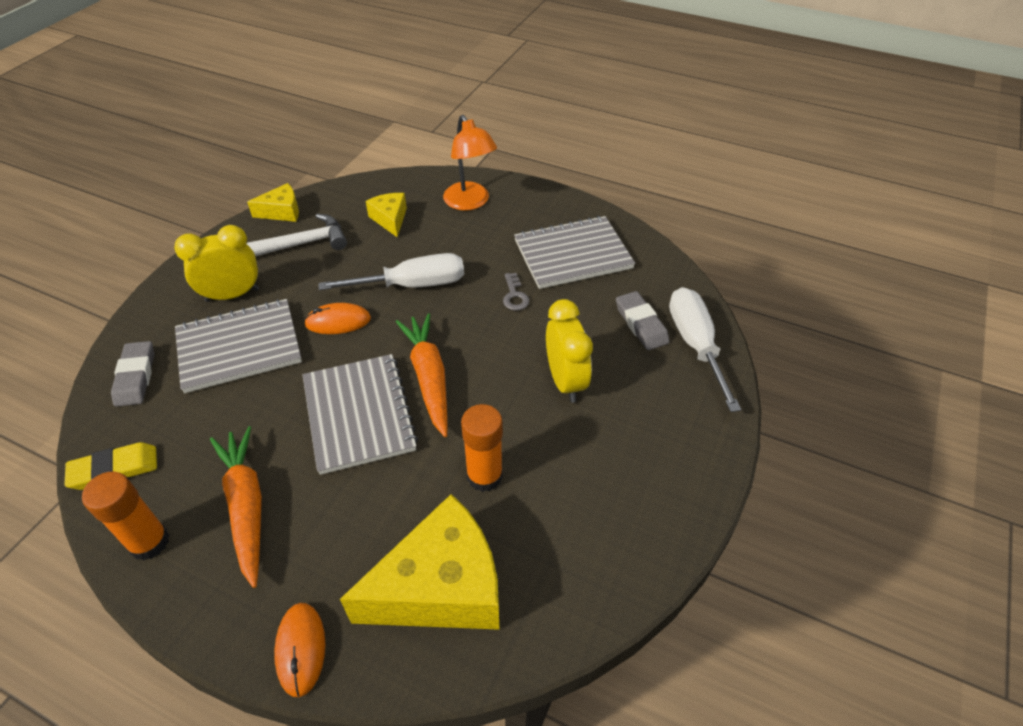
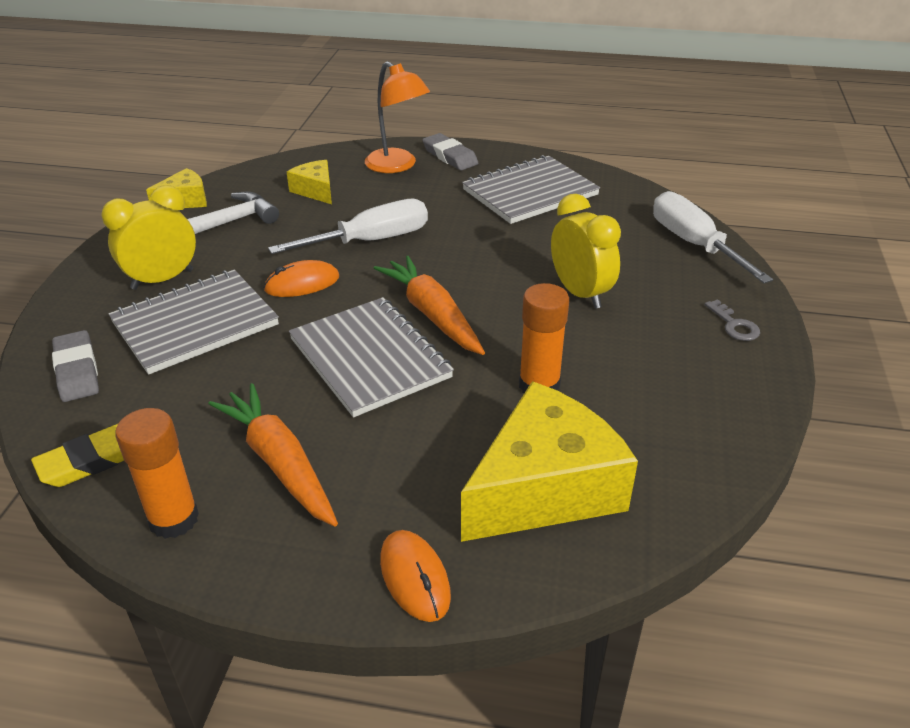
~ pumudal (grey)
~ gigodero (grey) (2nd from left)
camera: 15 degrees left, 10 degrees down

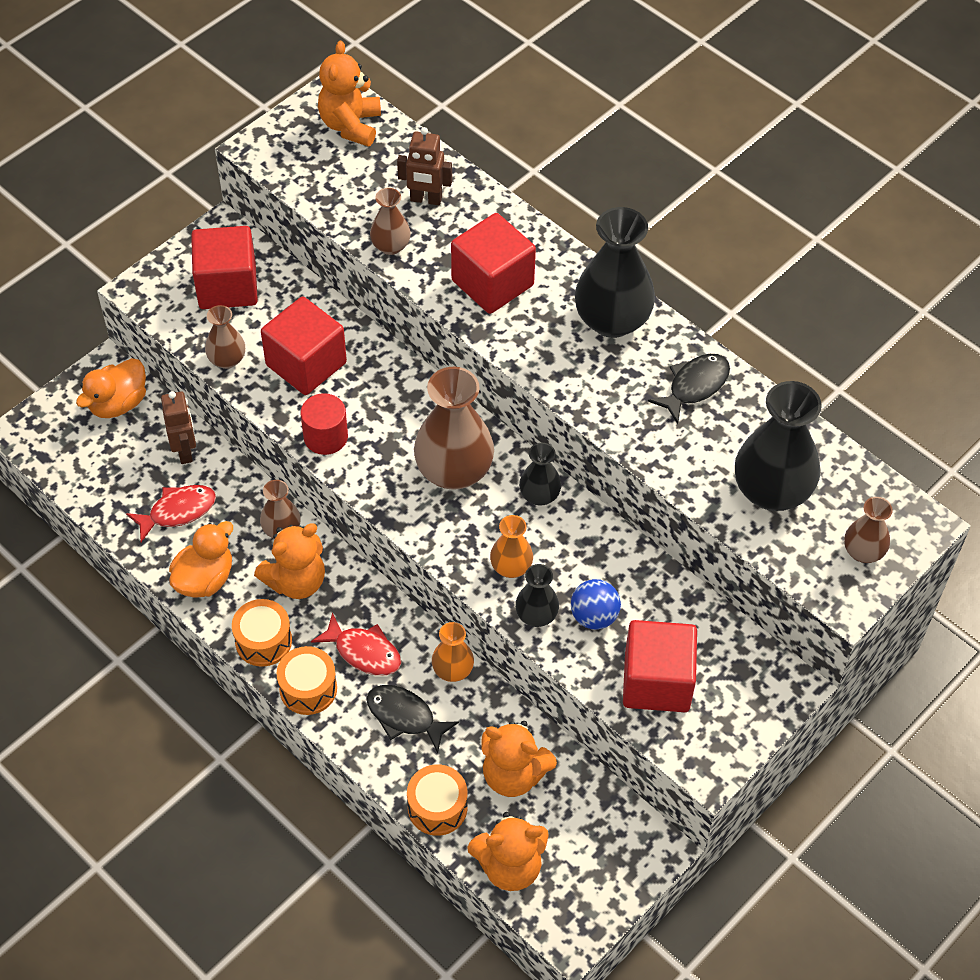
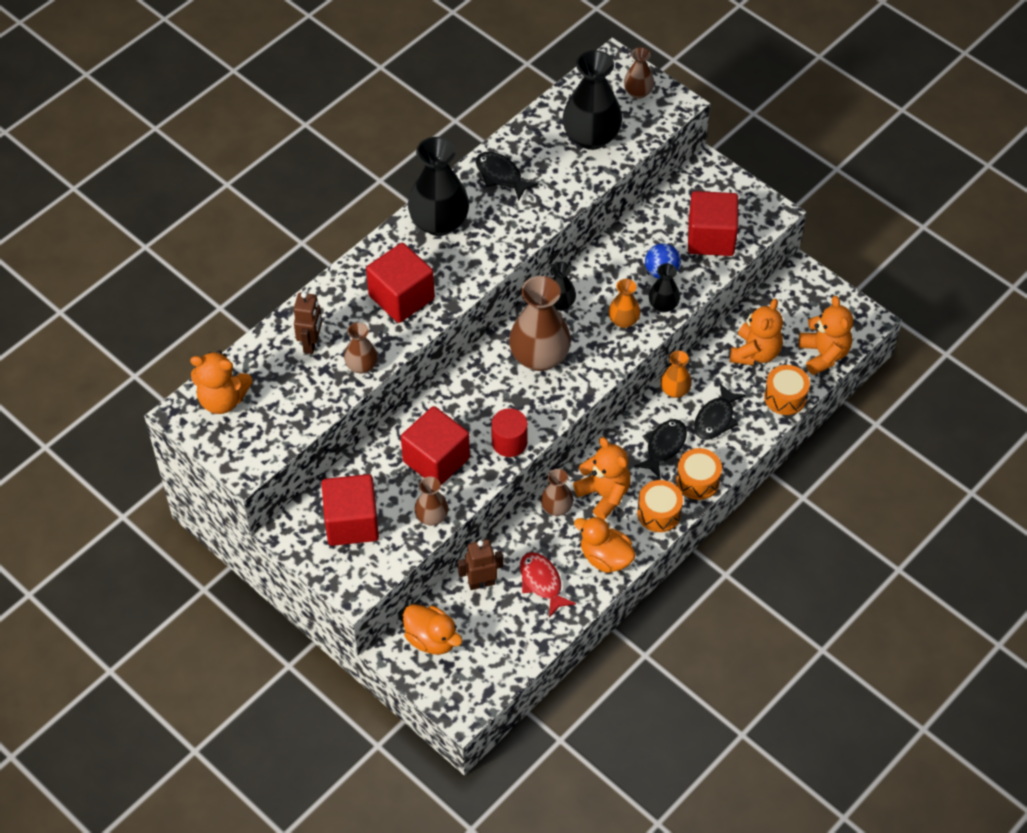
~ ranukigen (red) (2nd from left) to ranukigen (black) (2nd from left)
camera: 90 degrees left, 0 degrees up

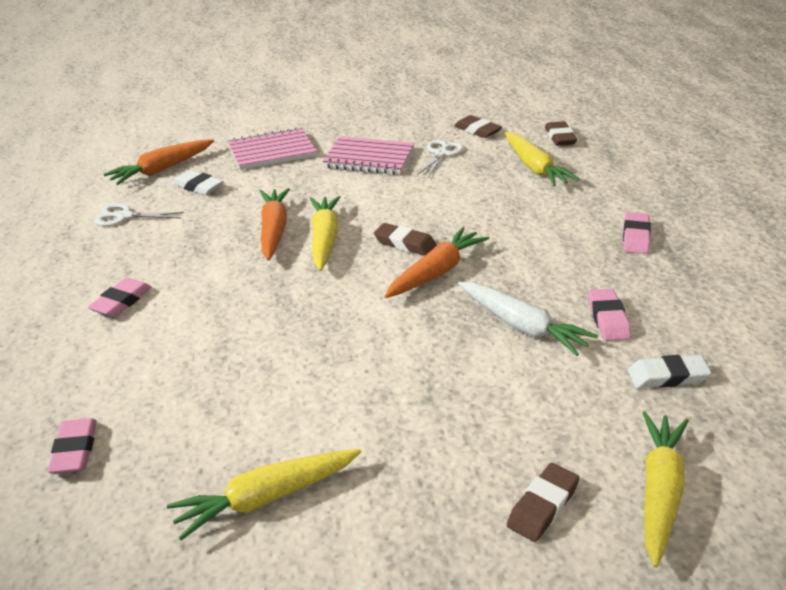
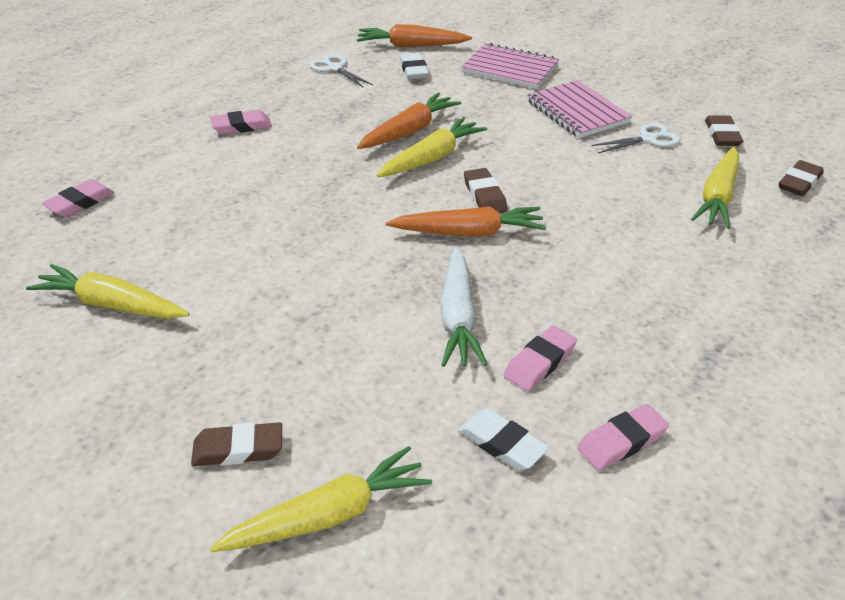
~ gigodero (pink) (4th from left)
camera: 45 degrees right, 5 degrees up

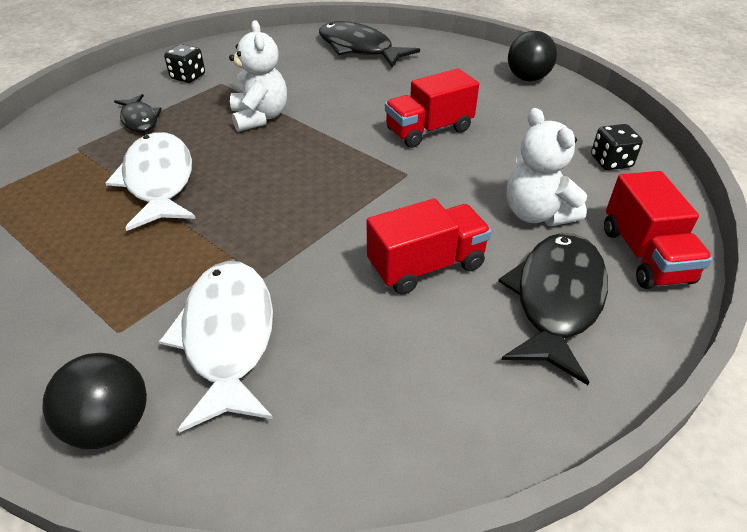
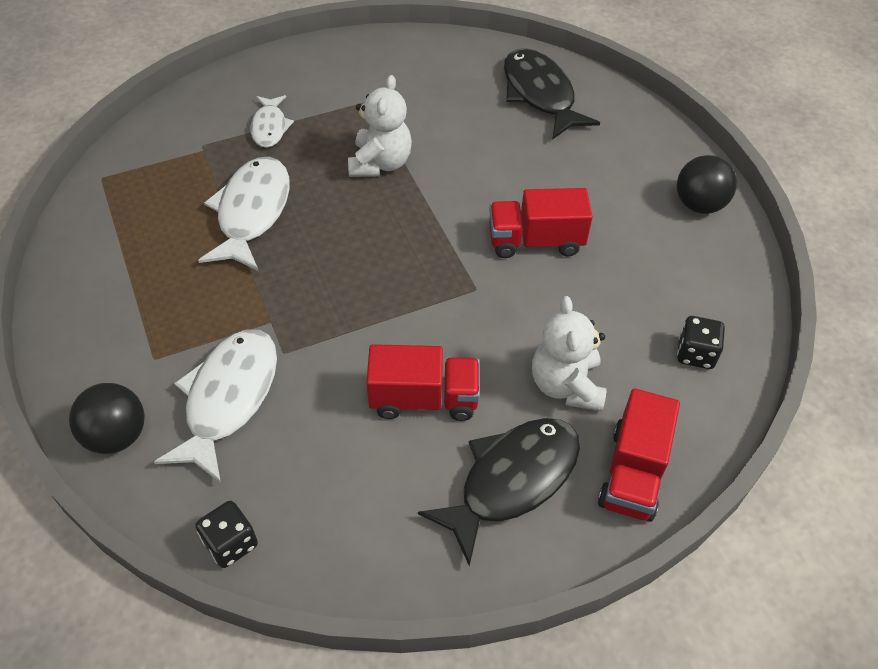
~ ranukigen (black) (1st from left) to ranukigen (white) (3rd from left)
~ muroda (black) (1st from left)
camera: 25 degrees right, 10 degrees up

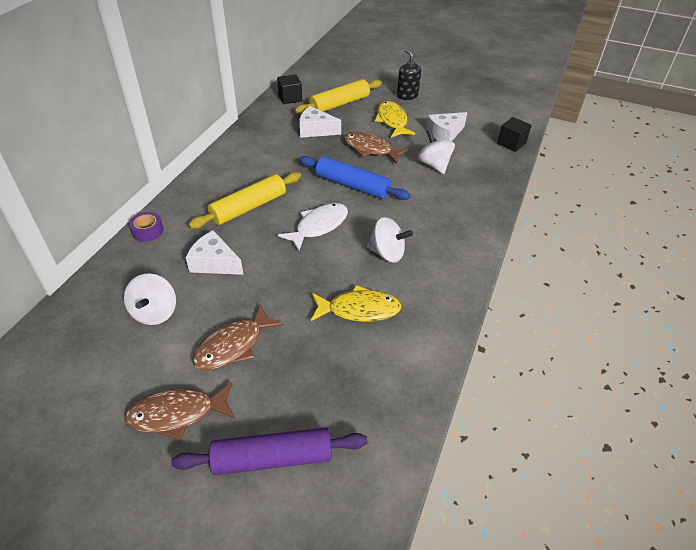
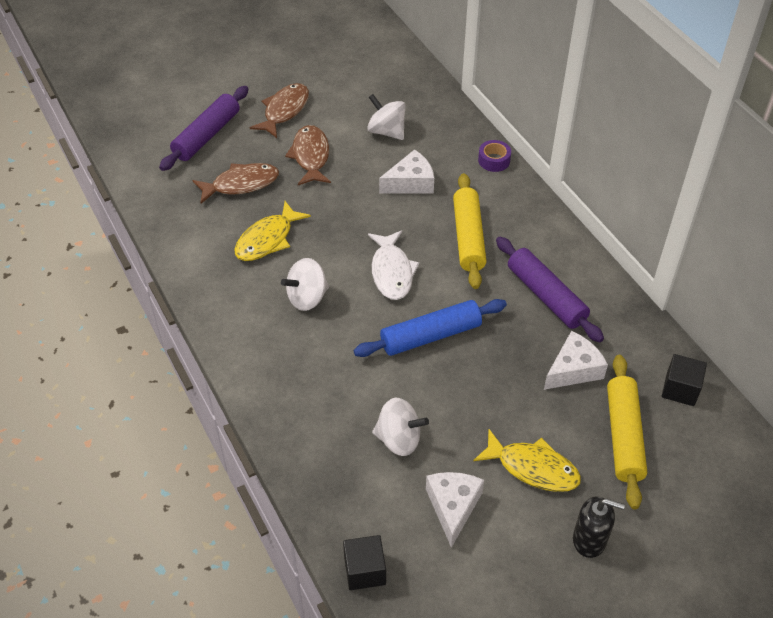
~ ranukigen (brown) (3rd from left in the first image) to ranukigen (brown) (1st from left)
+ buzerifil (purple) (2nd from left)
camera: 130 degrees right, 5 degrees up

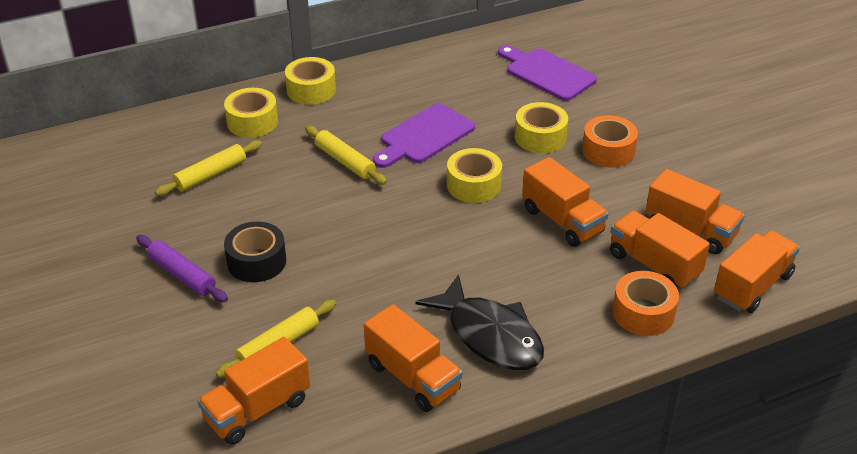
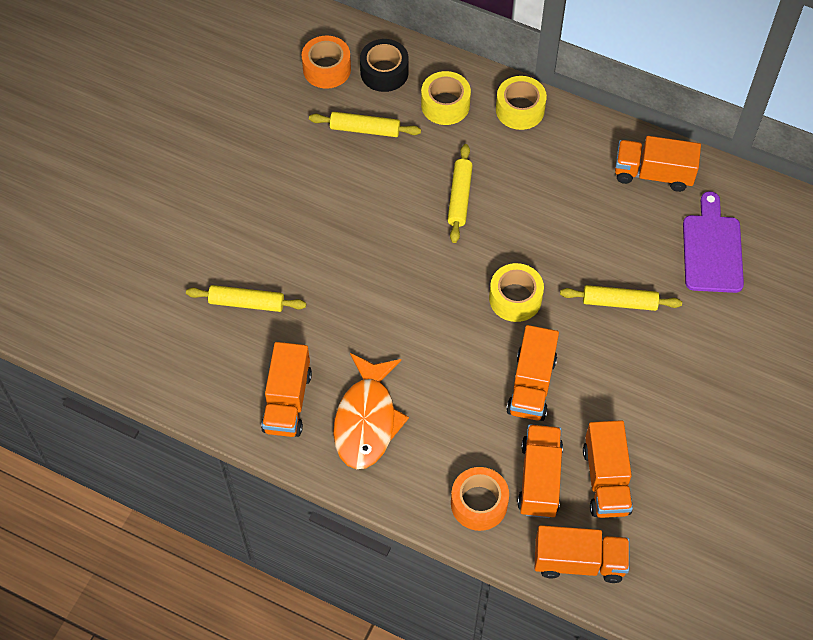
- buzerifil (purple)
~ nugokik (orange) (1st from left in the first image) to nugokik (orange) (6th from left)
~ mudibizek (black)
- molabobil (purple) (1st from left)
~ ranukigen (black) to ranukigen (orange)
~ mudibizek (yellow) (4th from left) to buzerifil (yellow) (4th from left)
~ mudibizek (orange) (1st from left)
camera: 50 degrees right, 20 degrees up

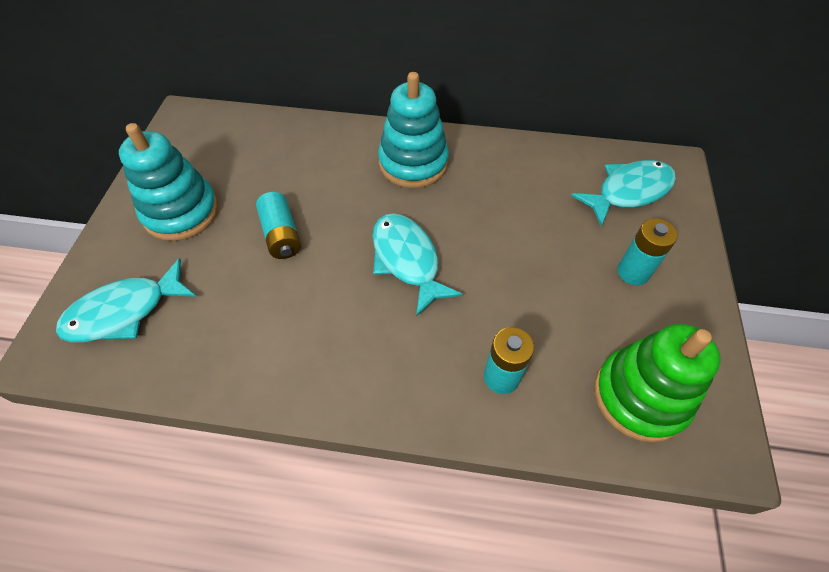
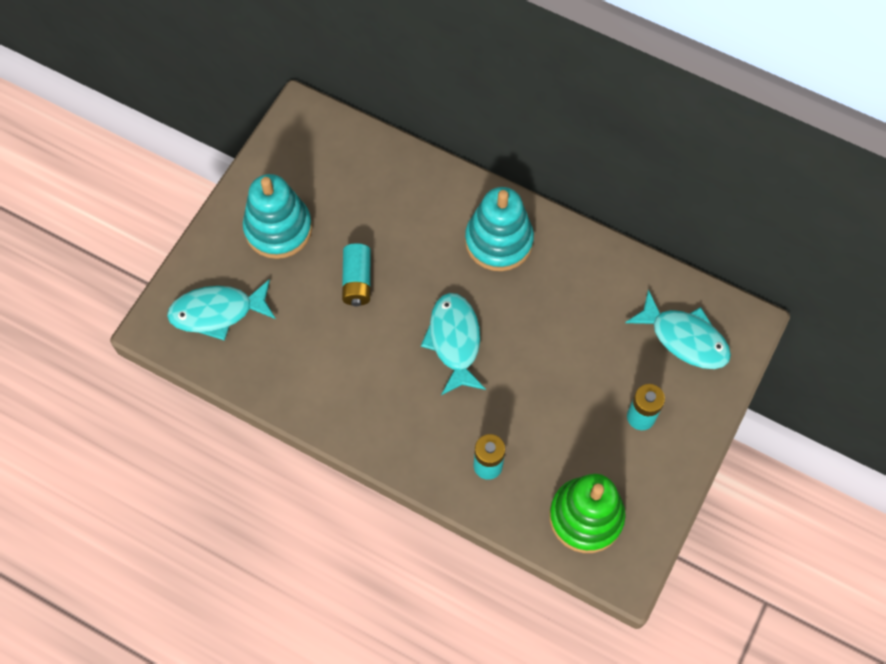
~ ranukigen (turquoise) (3rd from left) 45 degrees clockwise
camera: 20 degrees right, 10 degrees up

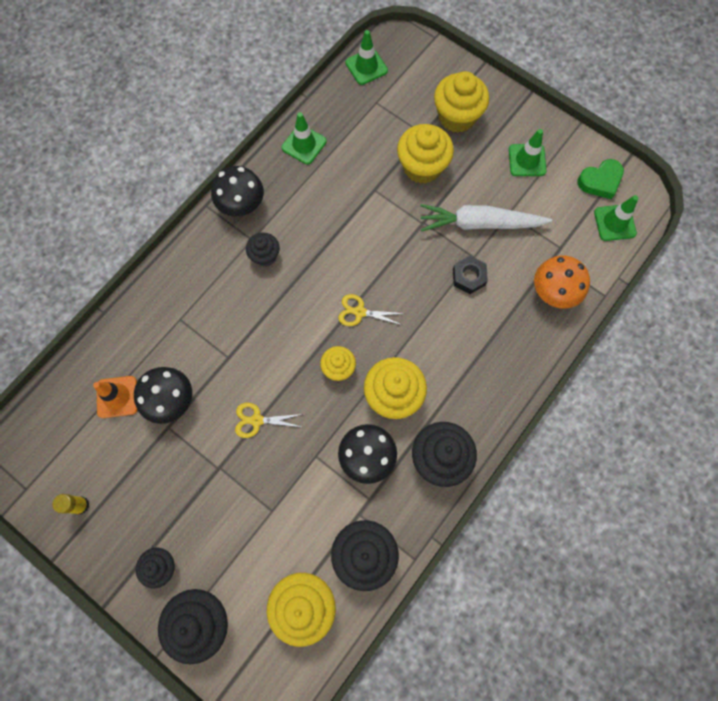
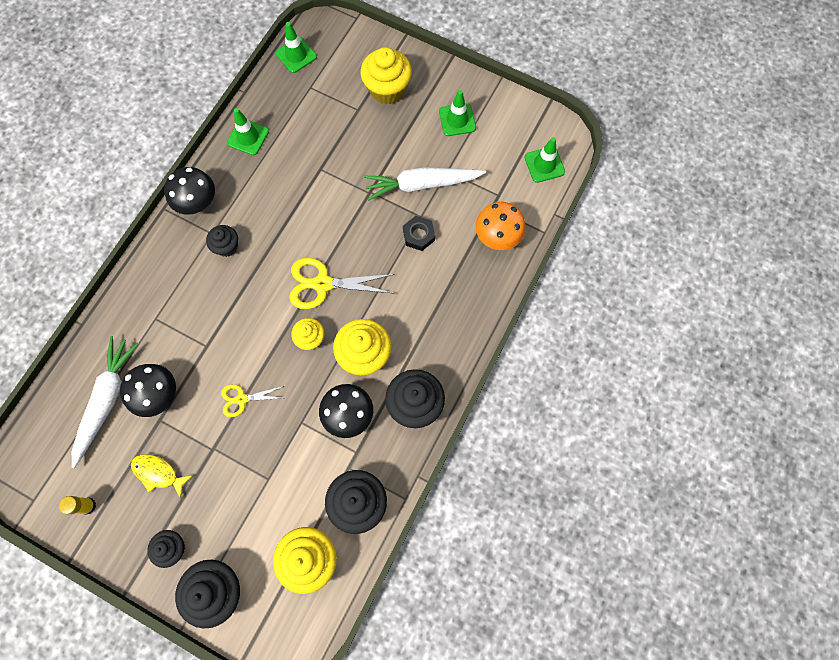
~ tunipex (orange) to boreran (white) (1st from left)
~ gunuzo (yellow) (2nd from left) x1.72
- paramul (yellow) (4th from left)
- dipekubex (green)
+ ranukigen (yellow)
camera: 10 degrees left, 0 degrees up

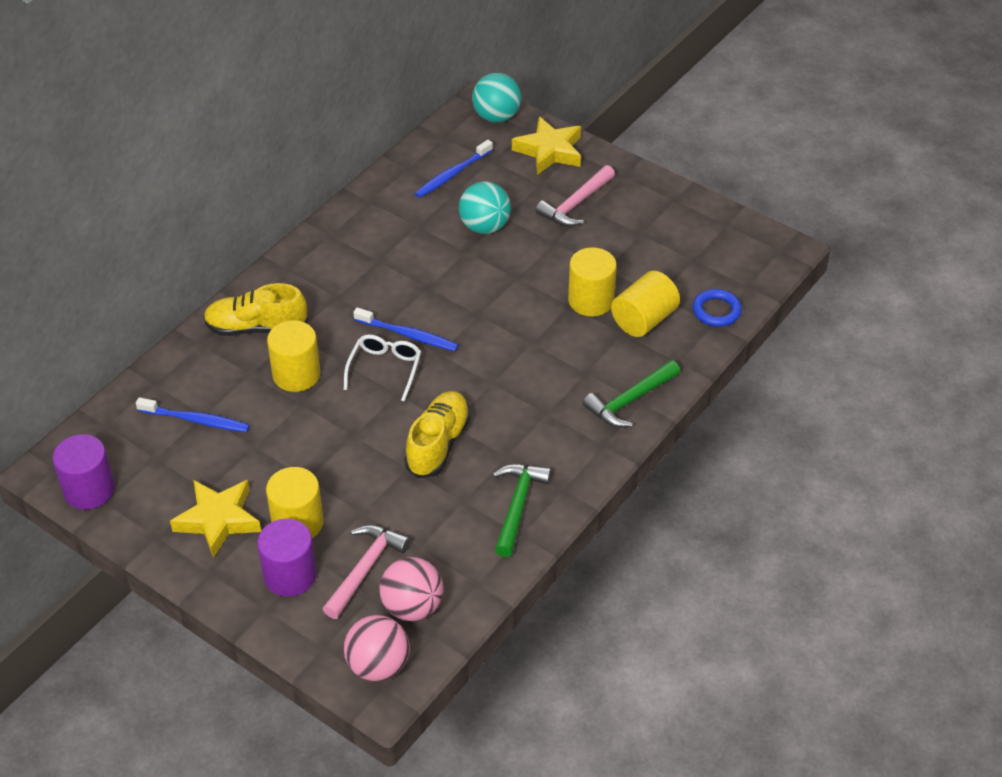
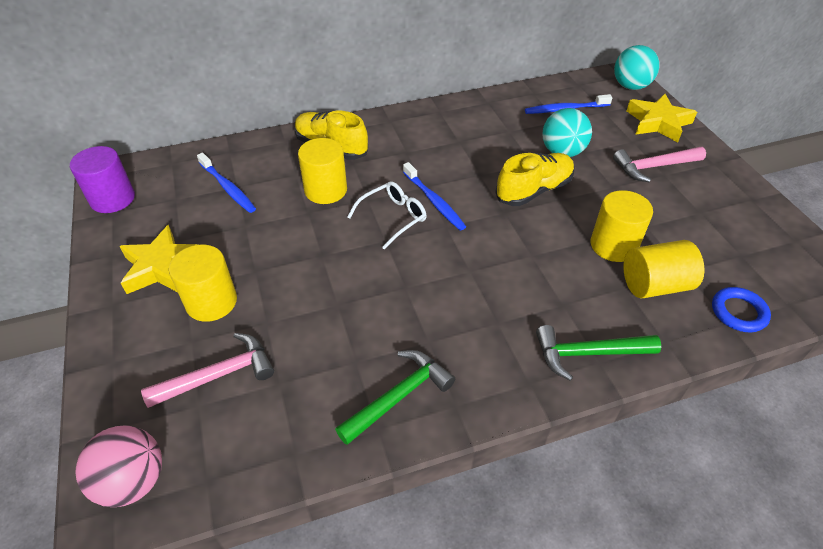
- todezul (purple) (2nd from left)
- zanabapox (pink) (2nd from left)
~ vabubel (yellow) (2nd from left)
camera: 35 degrees right, 0 degrees up

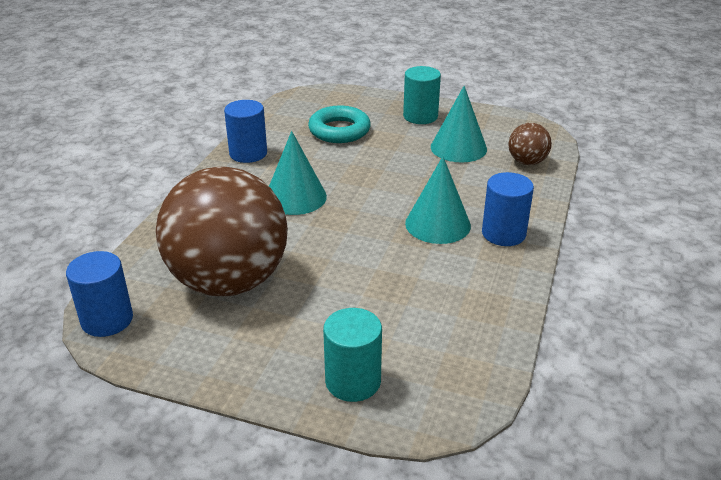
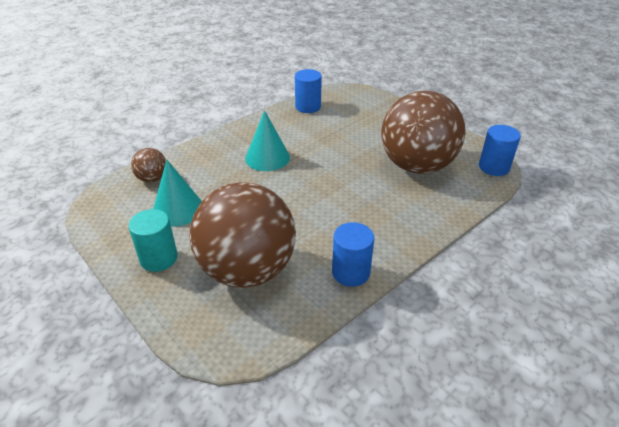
- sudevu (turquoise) (1st from left)
~ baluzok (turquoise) to zanabapox (brown) (2nd from left)
- todezul (turquoise) (1st from left)
~ todezul (blue) (3rd from left in the first image) to todezul (blue) (1st from left)
camera: 150 degrees left, 5 degrees up

